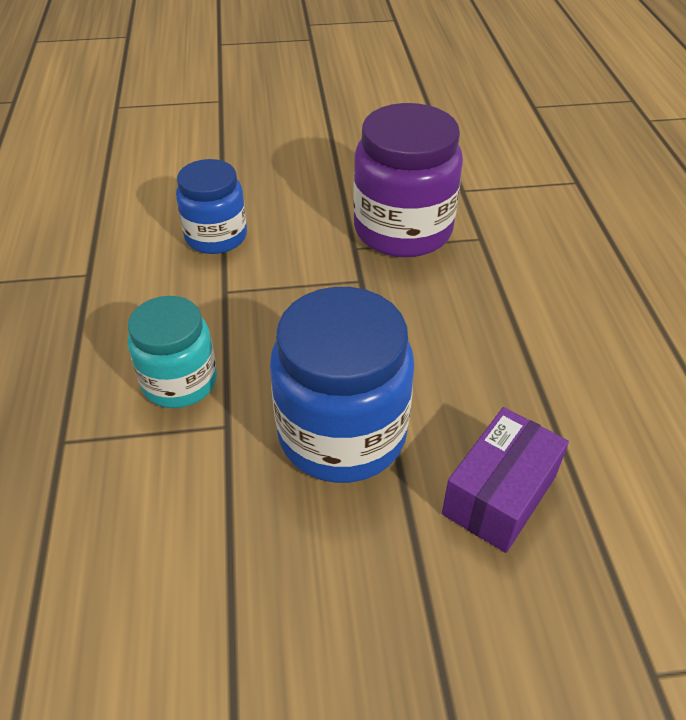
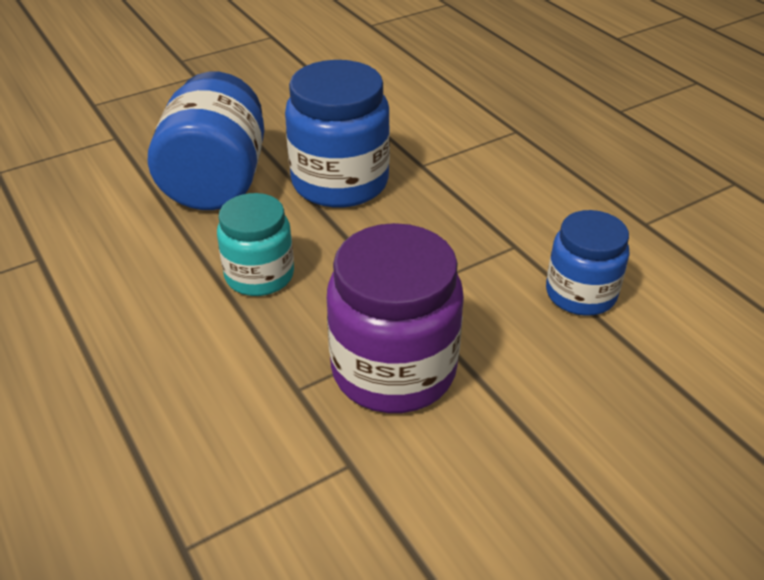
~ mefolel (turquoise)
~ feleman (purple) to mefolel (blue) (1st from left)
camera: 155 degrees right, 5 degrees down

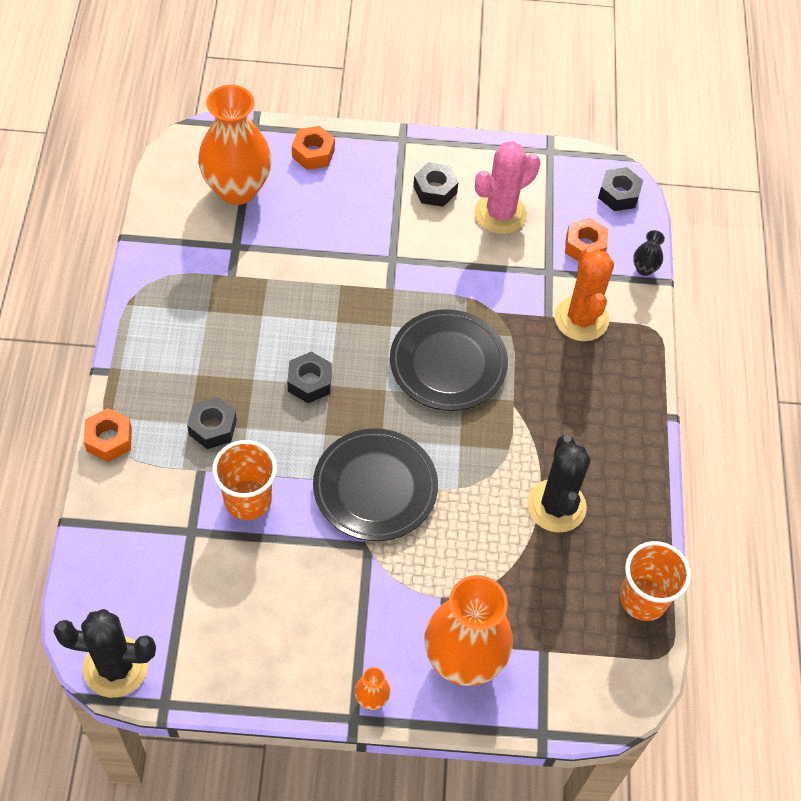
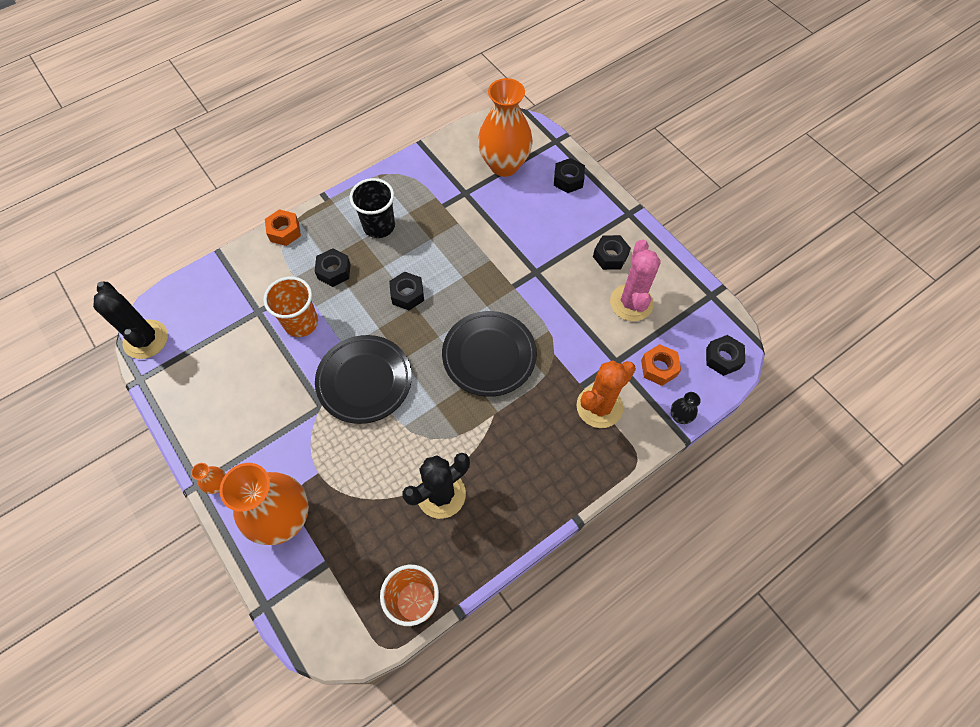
~ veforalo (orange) (2nd from left) to veforalo (black) (3rd from left)
~ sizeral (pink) 75 degrees clockwise
+ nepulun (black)
camera: 55 degrees right, 5 degrees up

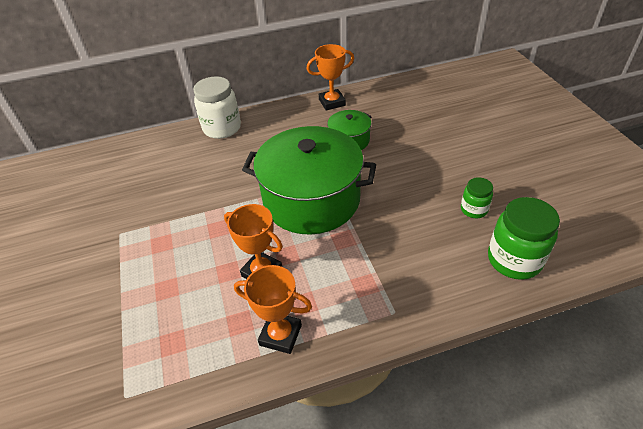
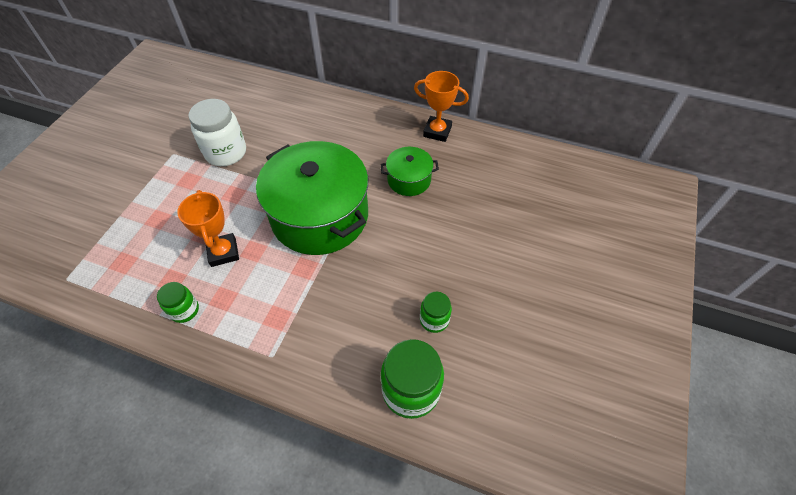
~ mefolel (white)
~ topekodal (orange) (2nd from left) to mefolel (green) (1st from left)
camera: 35 degrees right, 10 degrees up

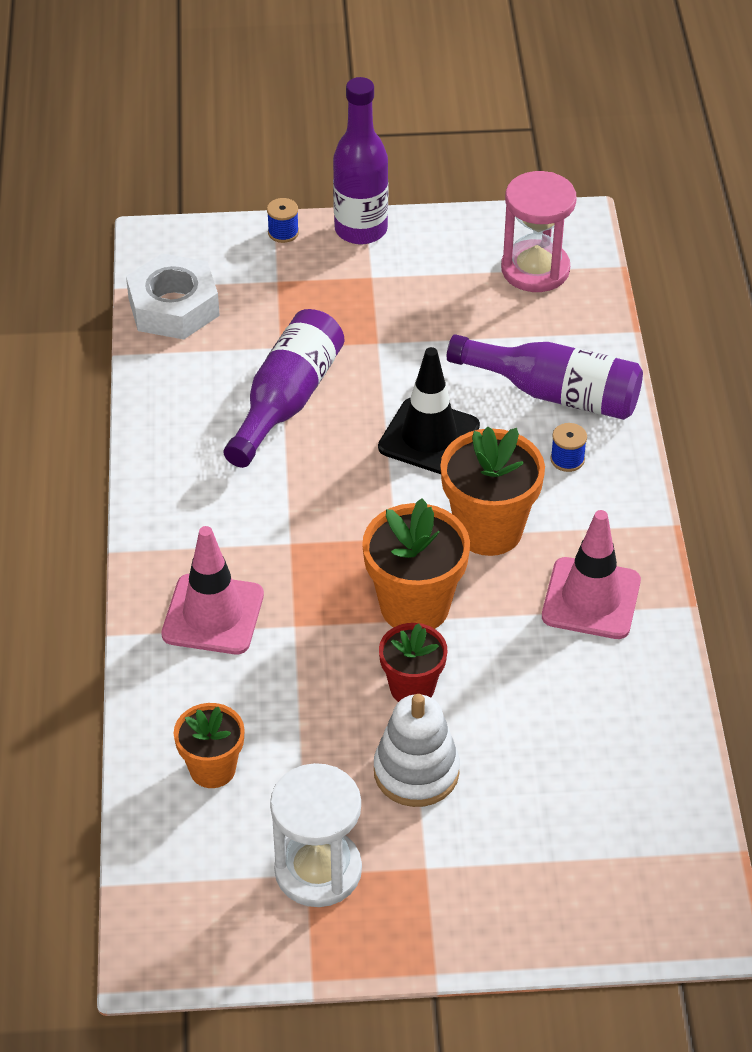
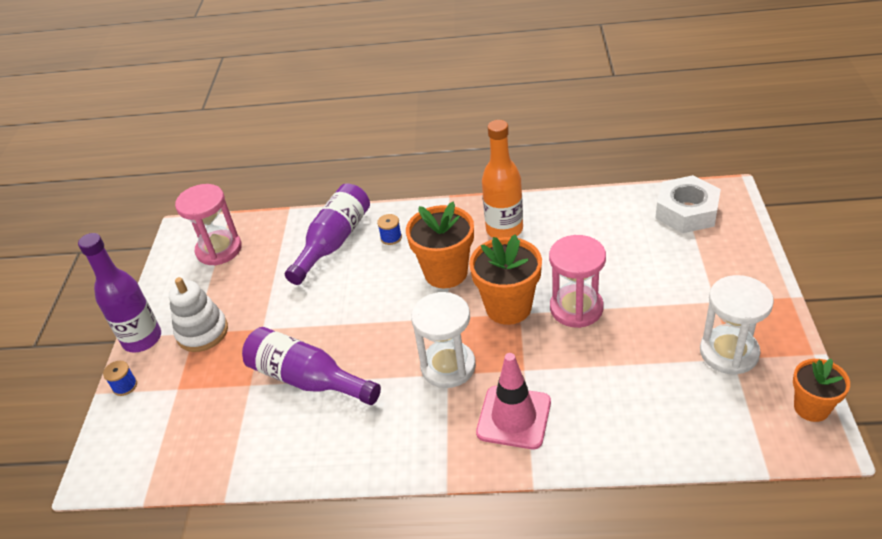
~ veforalo (white)
~ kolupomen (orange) (1st from left in the first image) to kolupomen (orange) (3rd from left)
~ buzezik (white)
- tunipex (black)
~ kolupomen (red) to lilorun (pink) (2nd from left)
~ tunipex (pink) (2nd from left) to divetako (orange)
+ lilorun (white) (1st from left)
camera: 80 degrees left, 5 degrees down

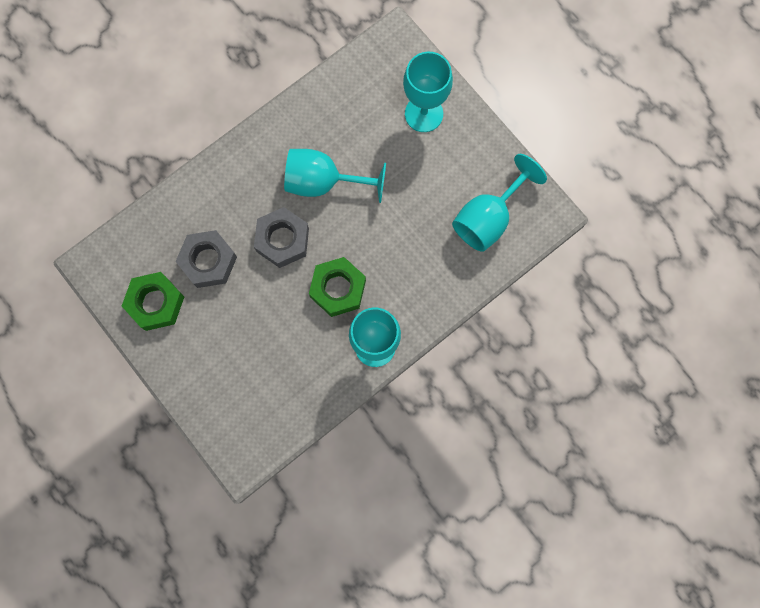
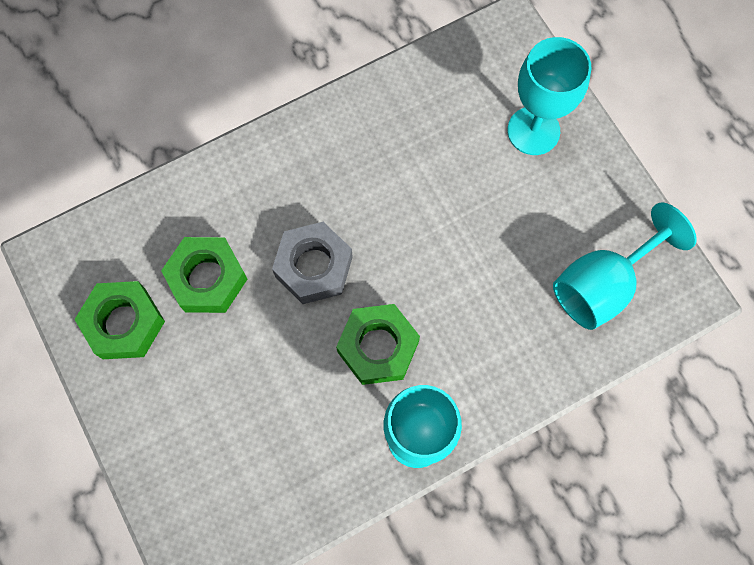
~ veforalo (grey) (1st from left) to veforalo (green) (2nd from left)
- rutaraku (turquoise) (1st from left)
camera: 10 degrees right, 5 degrees down

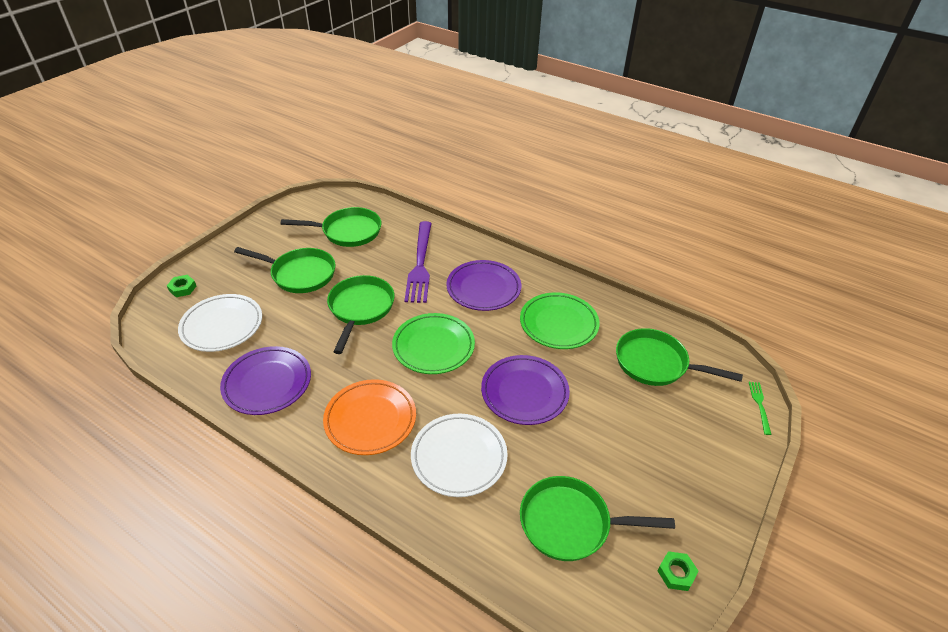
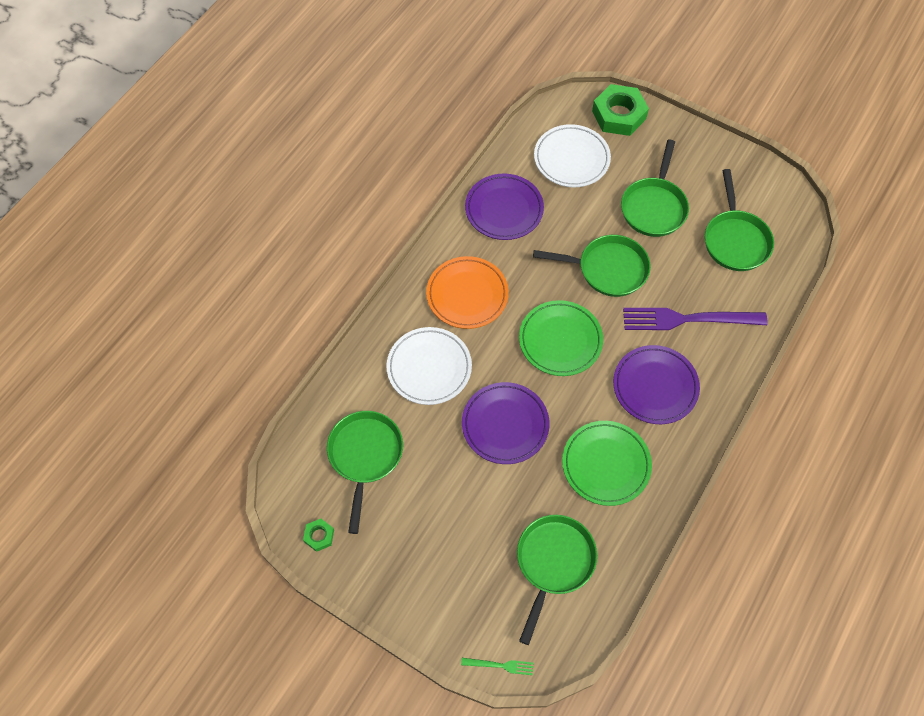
~ veforalo (green) (1st from left in the first image) x2.12
camera: 90 degrees right, 20 degrees up

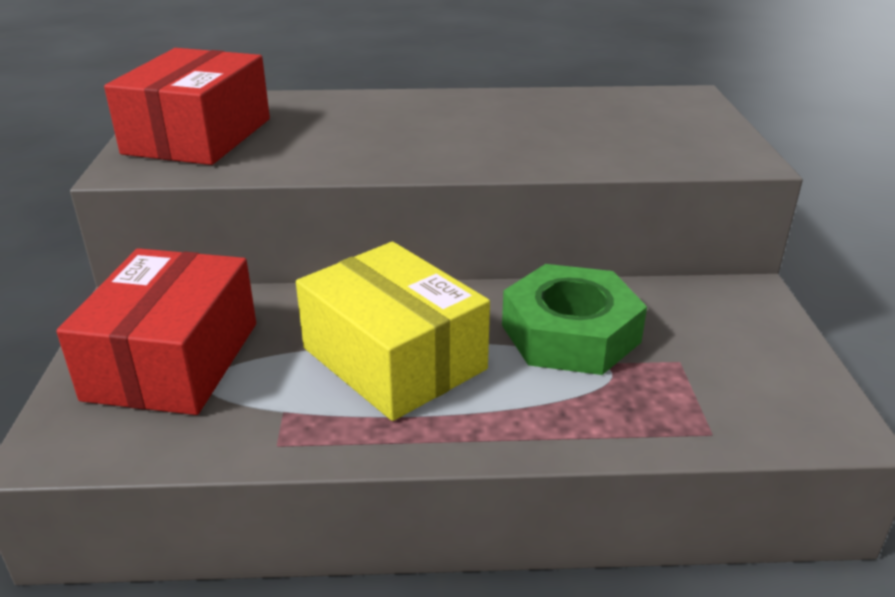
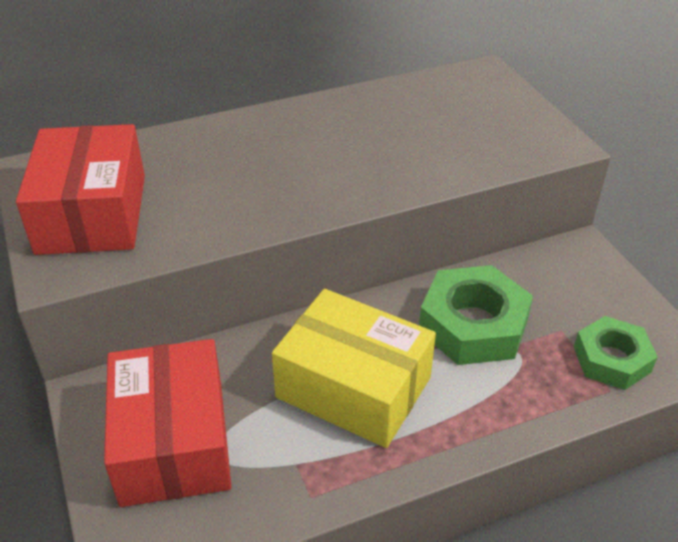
+ veforalo (green) (2nd from left)
camera: 20 degrees left, 10 degrees up

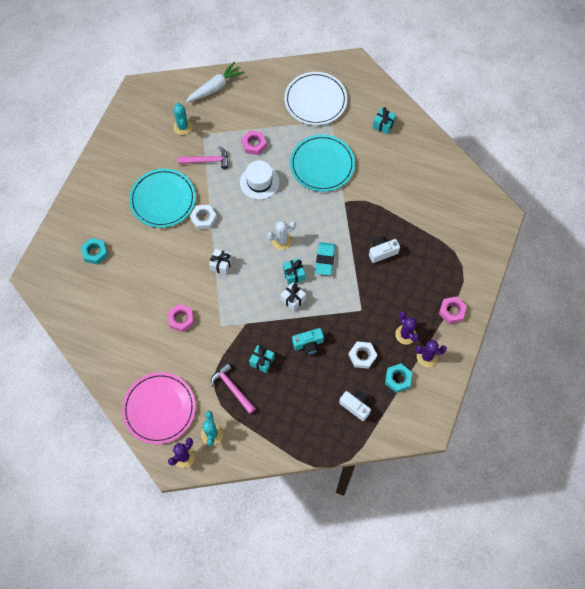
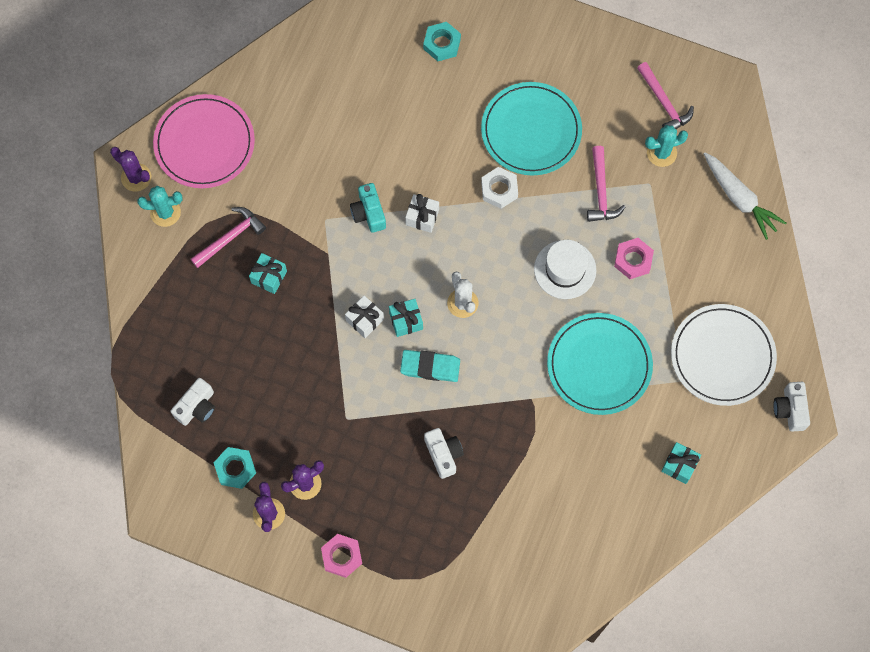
- veforalo (pink) (1st from left)
~ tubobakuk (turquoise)
- veforalo (white) (2nd from left)
+ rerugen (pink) (3rd from left)
+ tubobakuk (white) (3rd from left)
camera: 90 degrees right, 5 degrees up

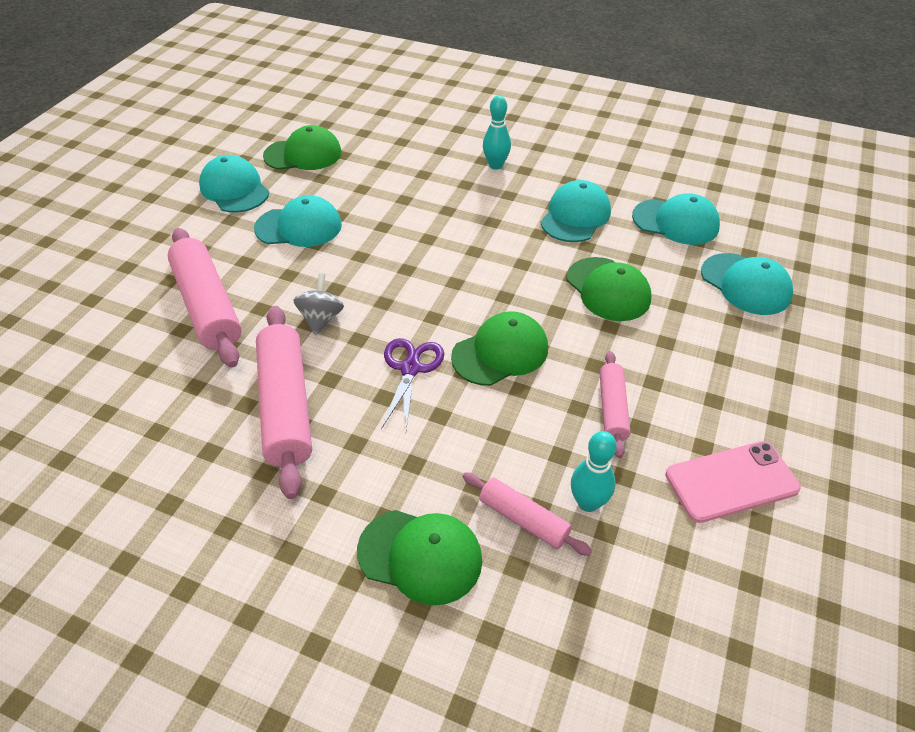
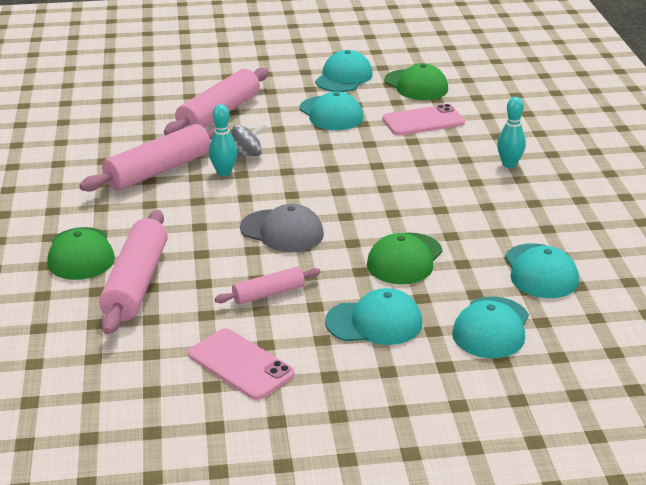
- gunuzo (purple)
~ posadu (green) (3rd from left) to posadu (grey)
~ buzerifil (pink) (3rd from left in the first image) x1.83
~ posadu (turquoise) (3rd from left)
~ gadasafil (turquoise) (2nd from left in the first image) to gadasafil (turquoise) (1st from left)
+ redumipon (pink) (2nd from left)
camera: 60 degrees right, 15 degrees down

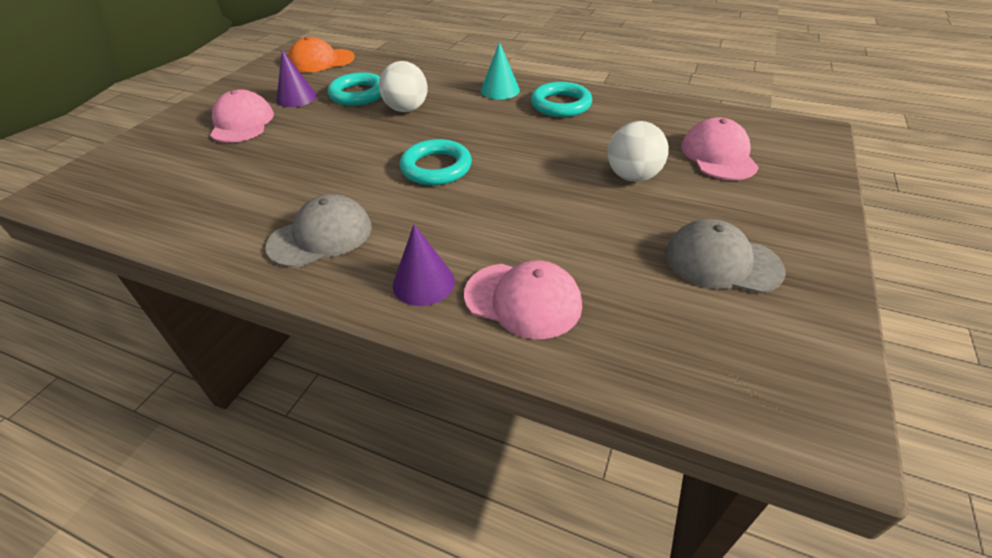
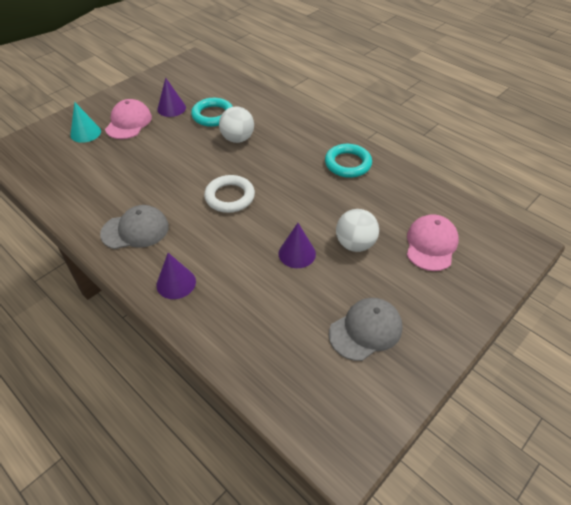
- posadu (orange)
~ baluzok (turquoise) (2nd from left) to baluzok (white)
- posadu (pink) (2nd from left)
~ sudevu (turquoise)
~ posadu (grey) (2nd from left) 105 degrees clockwise
+ sudevu (purple) (3rd from left)
camera: 20 degrees right, 5 degrees up

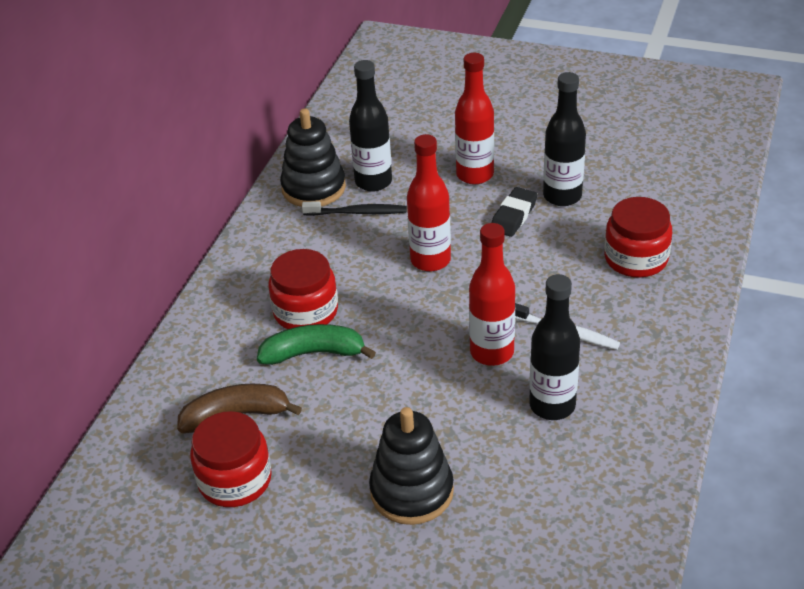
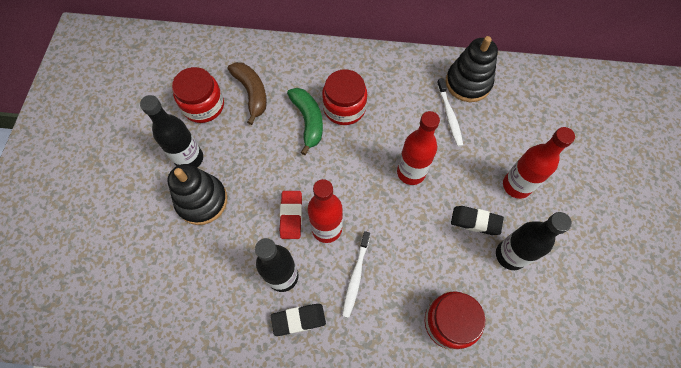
~ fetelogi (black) to fetelogi (white) (2nd from left)
~ divetako (black) (1st from left)
+ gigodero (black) (1st from left)
+ gigodero (red)
camera: 75 degrees right, 25 degrees up

